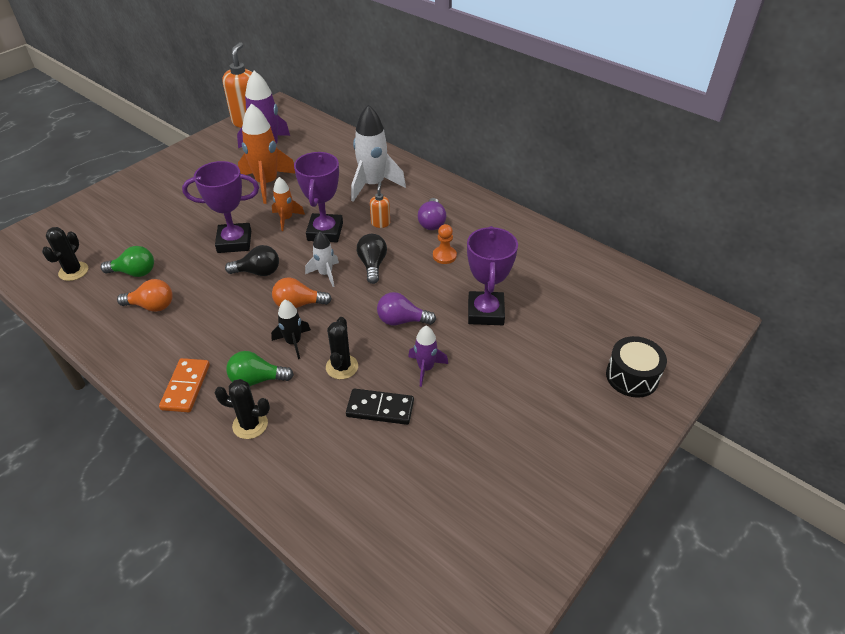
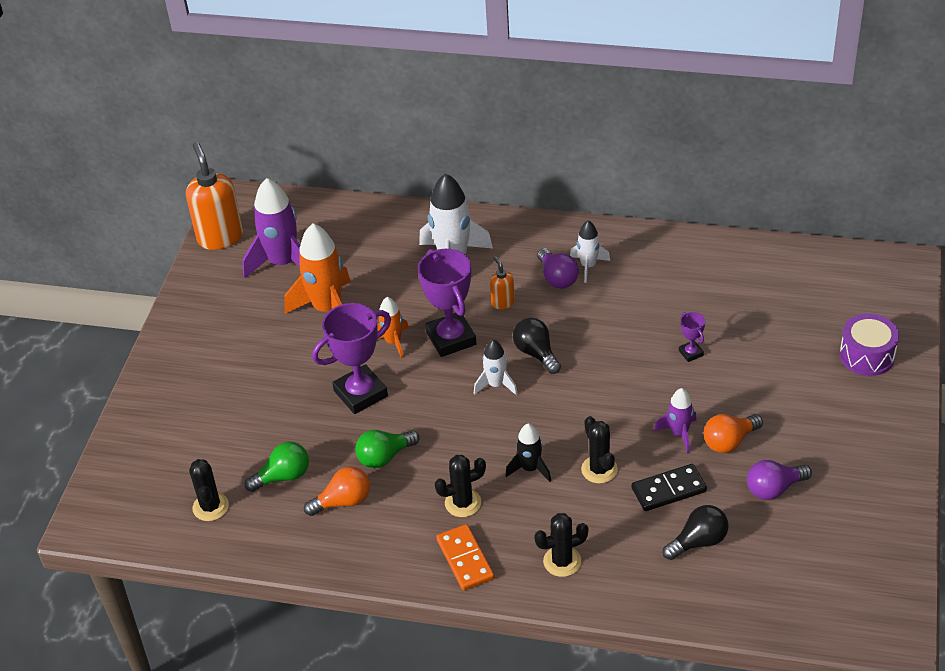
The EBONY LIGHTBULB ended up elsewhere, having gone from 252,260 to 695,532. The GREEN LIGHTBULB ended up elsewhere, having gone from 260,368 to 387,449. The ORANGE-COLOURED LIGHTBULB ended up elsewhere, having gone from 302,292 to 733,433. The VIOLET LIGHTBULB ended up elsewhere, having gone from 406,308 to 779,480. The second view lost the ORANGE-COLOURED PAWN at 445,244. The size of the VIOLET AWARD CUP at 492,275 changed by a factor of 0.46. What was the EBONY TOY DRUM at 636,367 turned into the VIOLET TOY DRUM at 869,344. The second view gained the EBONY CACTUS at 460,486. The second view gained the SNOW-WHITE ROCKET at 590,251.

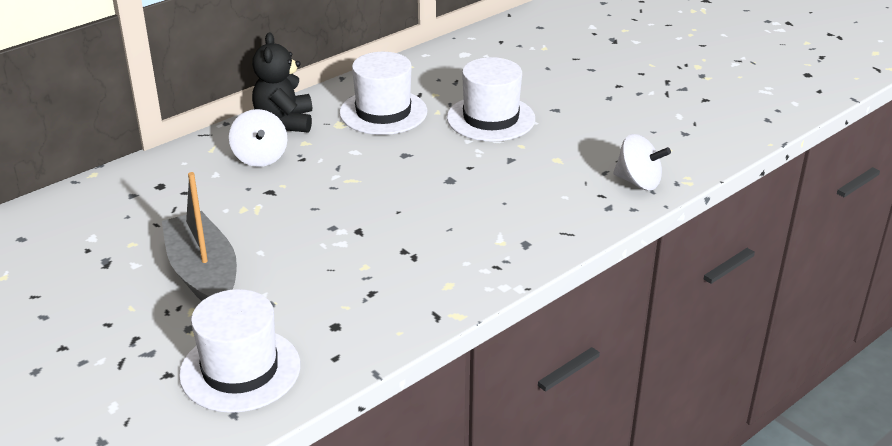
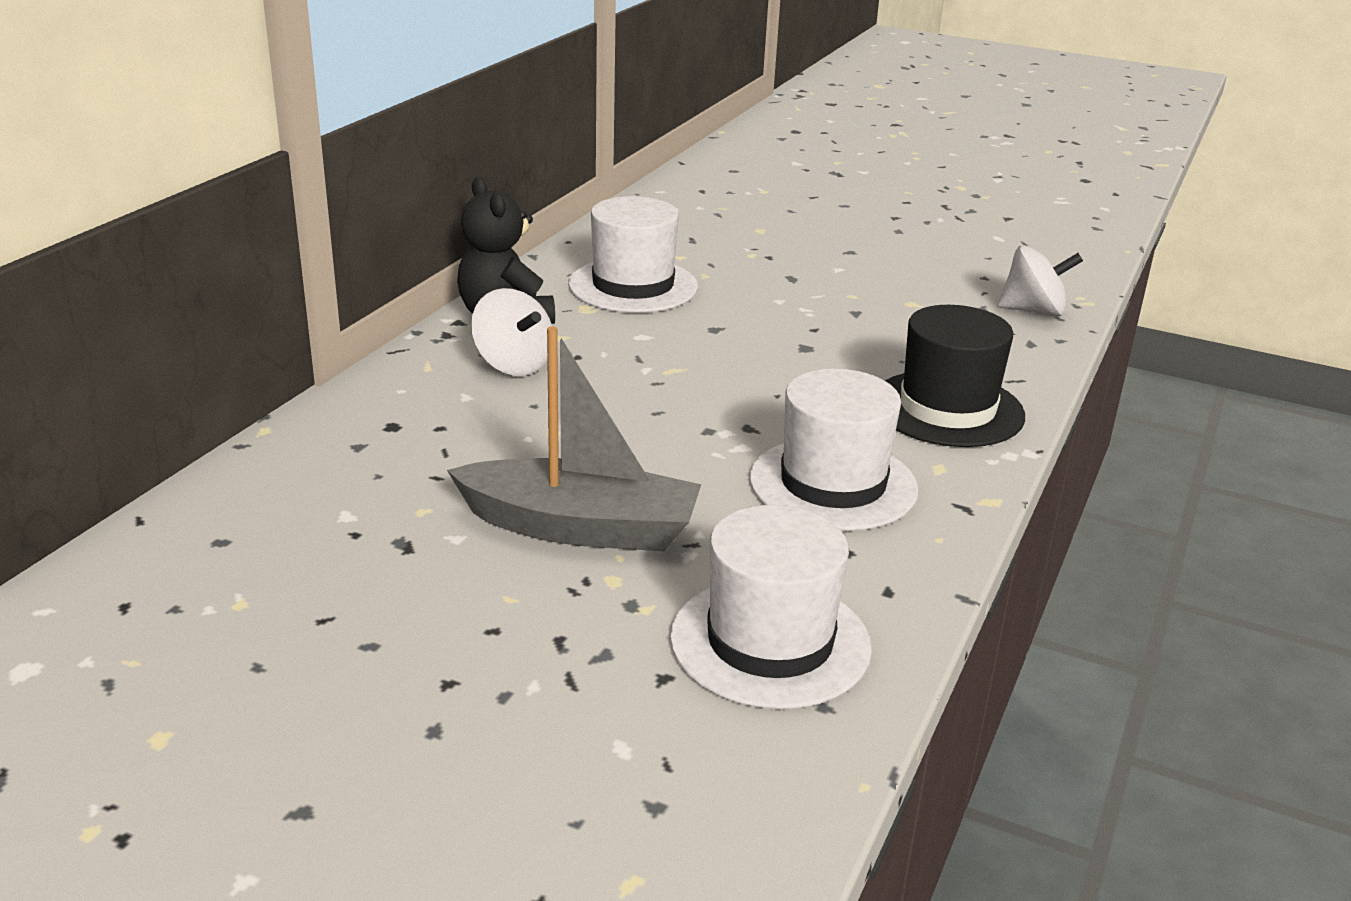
The GREY TOY BOAT at 199,236 ended up facing another way, 150 degrees clockwise from before. The SNOW-WHITE HAT ended up elsewhere, having gone from 491,99 to 834,450. The second view gained the EBONY HAT at 955,376.

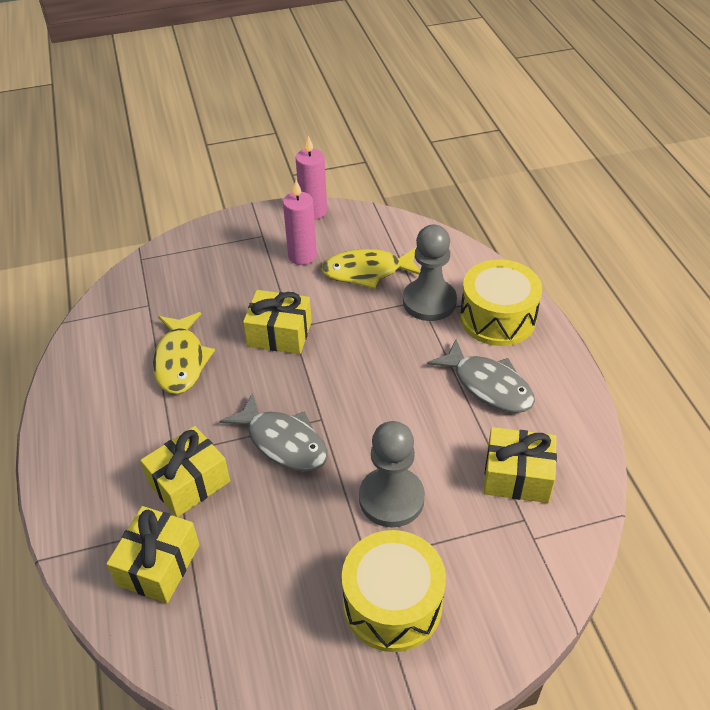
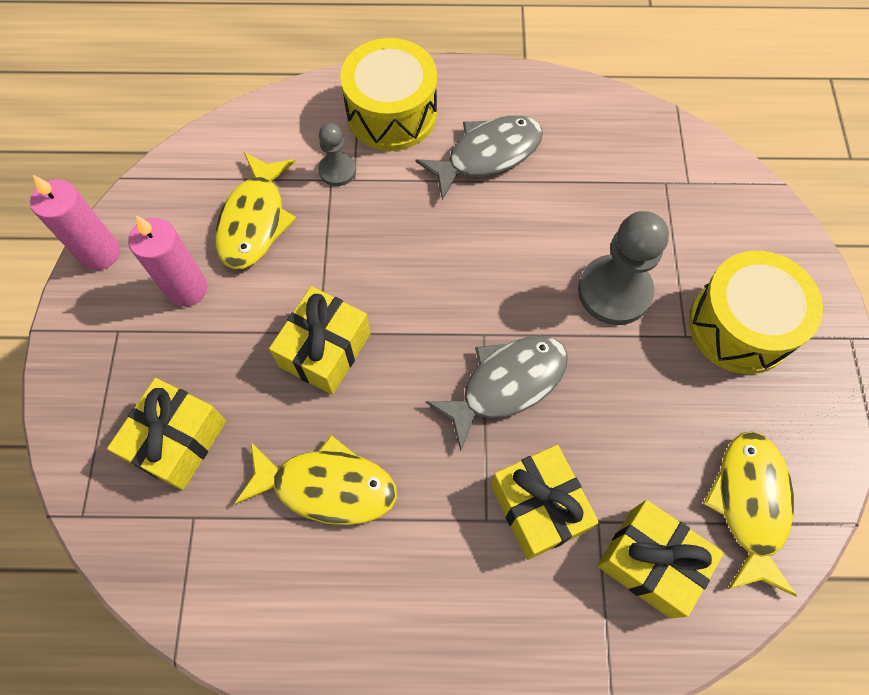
The size of the GREY PAWN at 430,273 changed by a factor of 0.55. The BRIGHT YELLOW PRESENT ended up elsewhere, having gone from 520,465 to 166,434. The second view gained the BRIGHT YELLOW FISH FIGURE at 750,513.

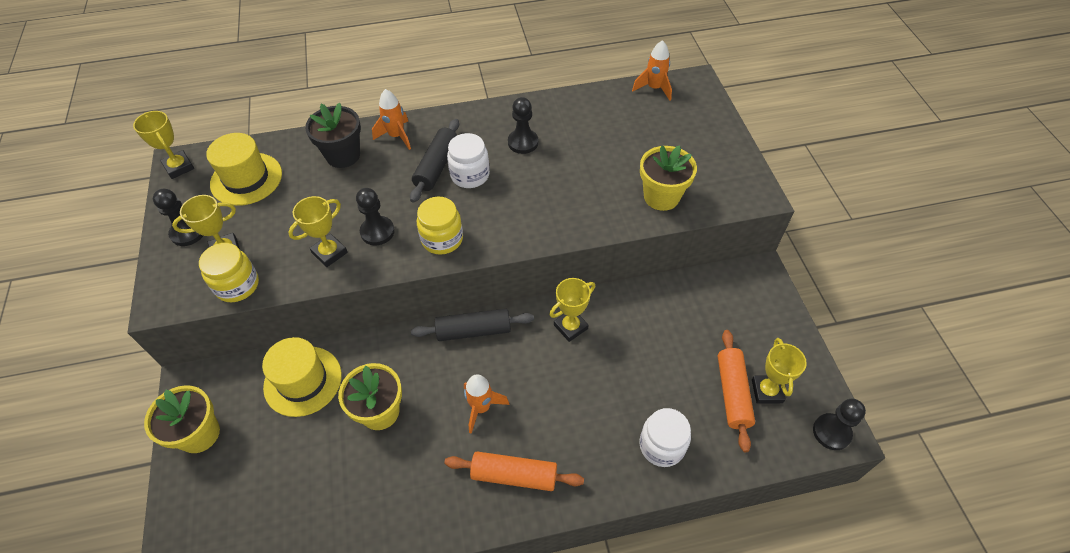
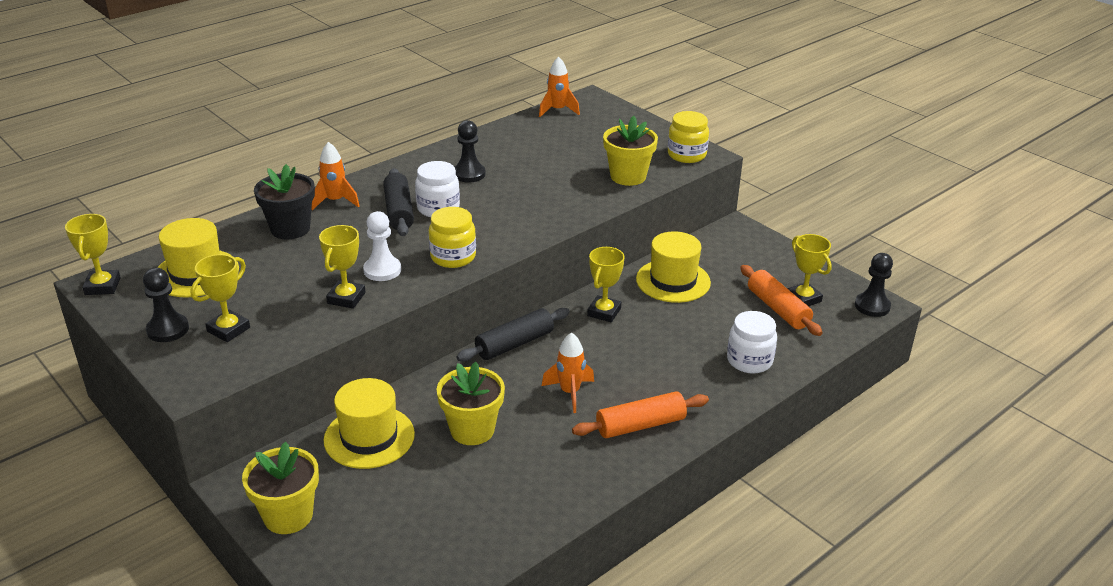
The BRIGHT YELLOW AWARD CUP at 163,145 ended up facing another way, 60 degrees clockwise from before. The BRIGHT YELLOW JAR ended up elsewhere, having gone from 229,272 to 688,137. What was the EBONY PAWN at 375,216 turned into the SNOW-WHITE PAWN at 382,246. The second view gained the BRIGHT YELLOW HAT at 673,267.

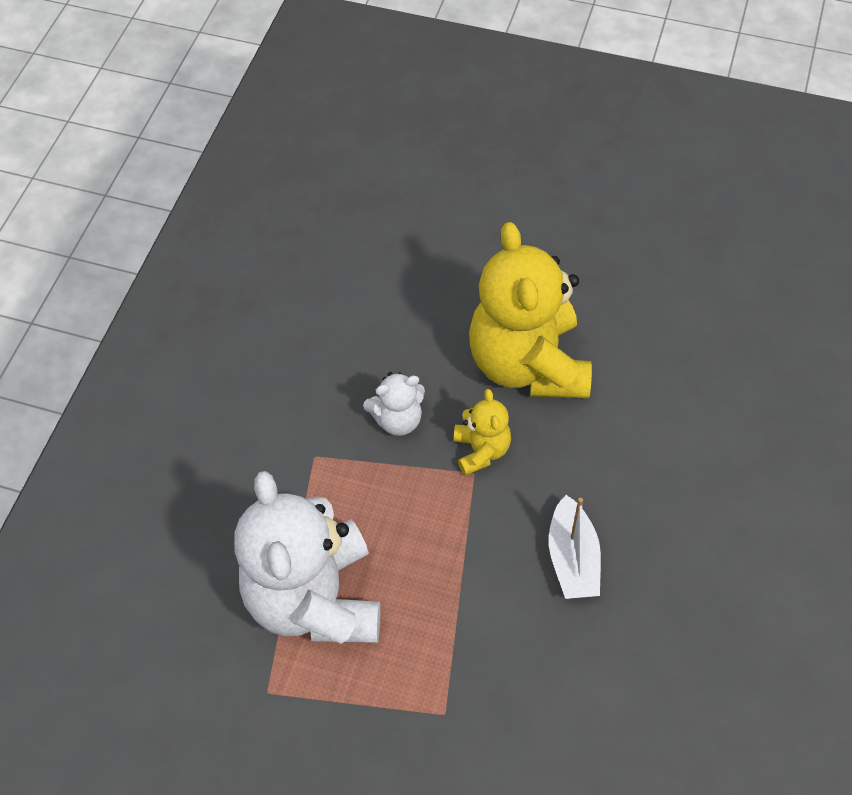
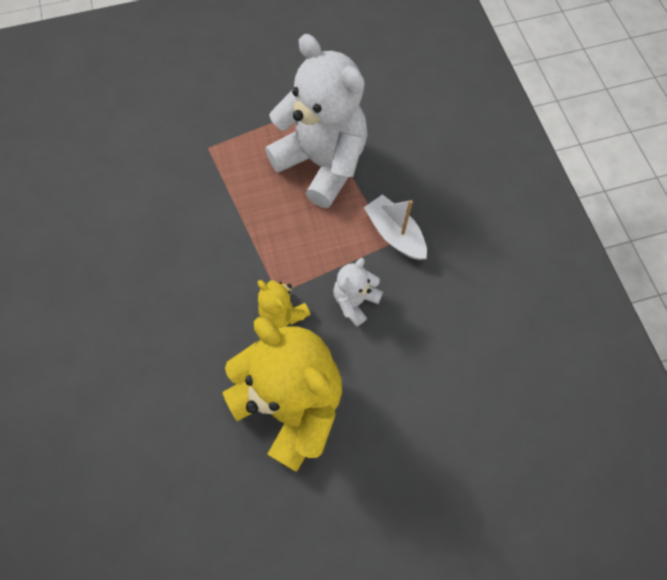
The SNOW-WHITE TOY BOAT ended up elsewhere, having gone from 575,547 to 395,227.

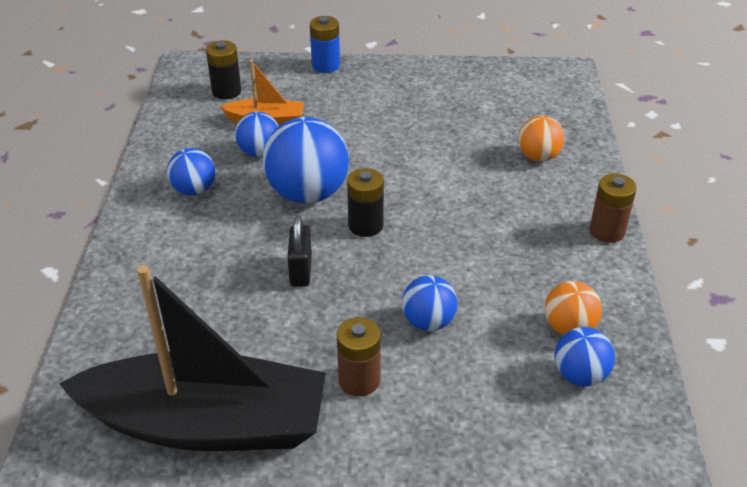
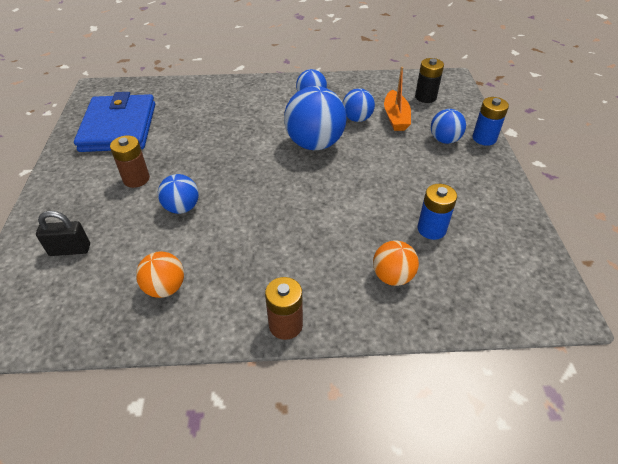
Where the EBONY TOY BOAT stood at 192,358, the COBALT WALLET came to stand at 114,122. The EBONY LOCK ended up elsewhere, having gone from 299,251 to 63,233. The second view lost the EBONY POWER CELL at 365,202. The COBALT PLAY BALL ended up elsewhere, having gone from 584,357 to 448,126. The second view gained the COBALT POWER CELL at 437,212.

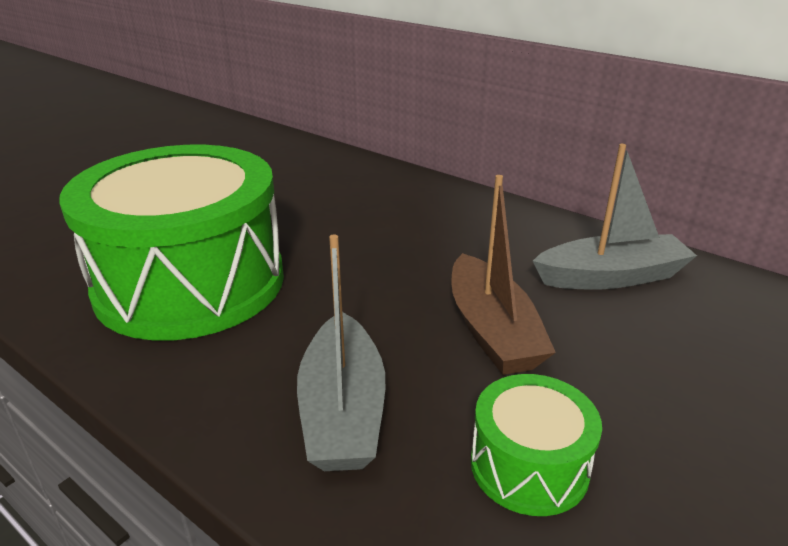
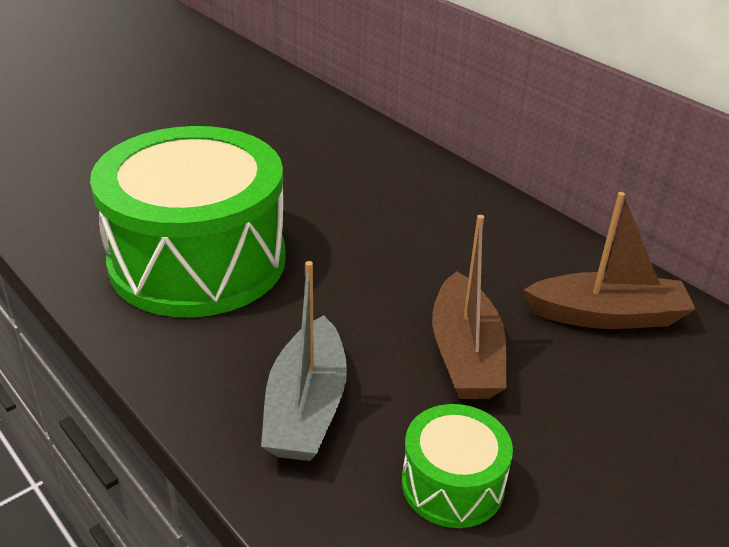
What was the GREY TOY BOAT at 615,217 turned into the RUSSET TOY BOAT at 609,260.

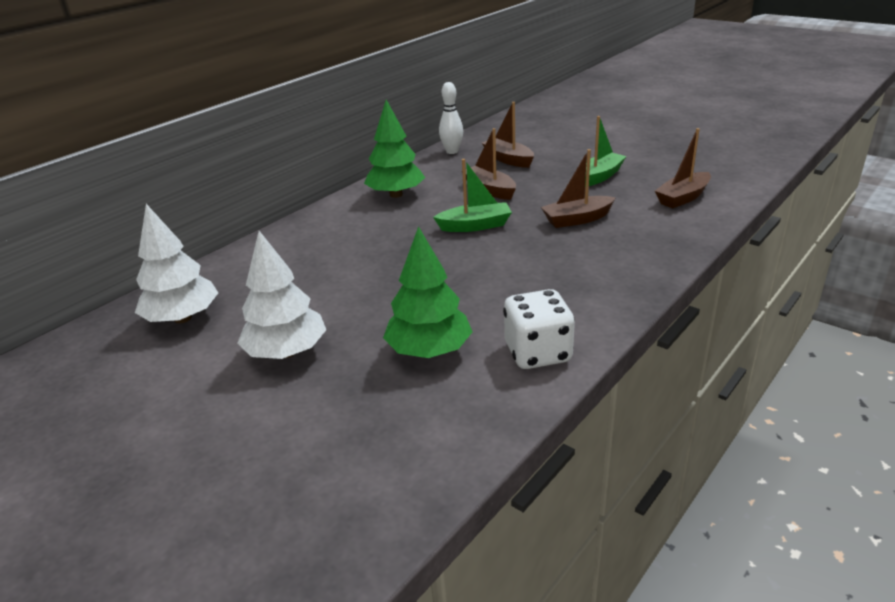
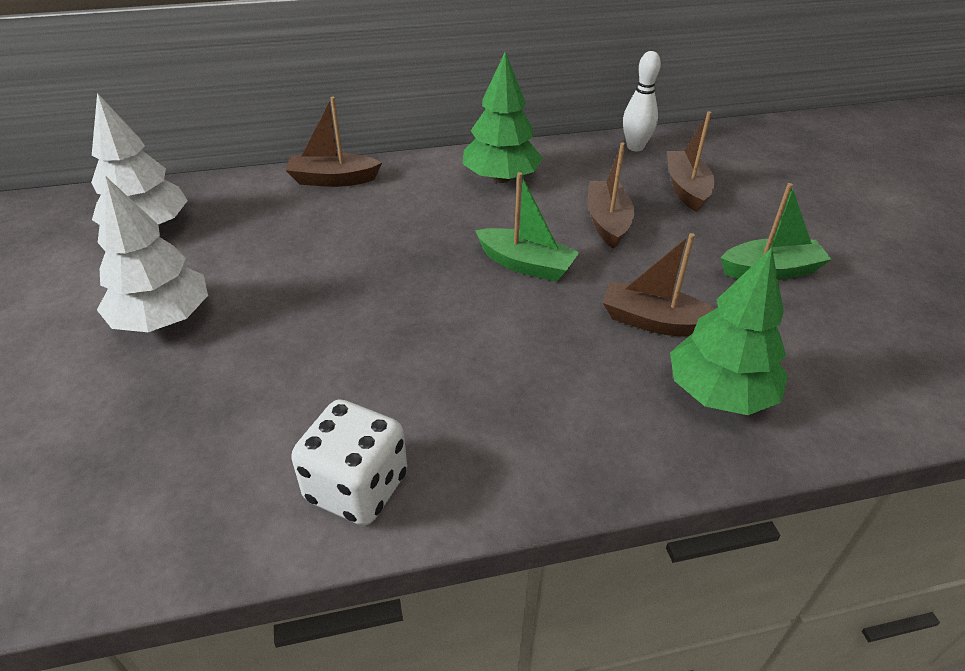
The GREEN TOY TREE ended up elsewhere, having gone from 427,292 to 729,331. The RUSSET TOY BOAT ended up elsewhere, having gone from 683,168 to 334,142.

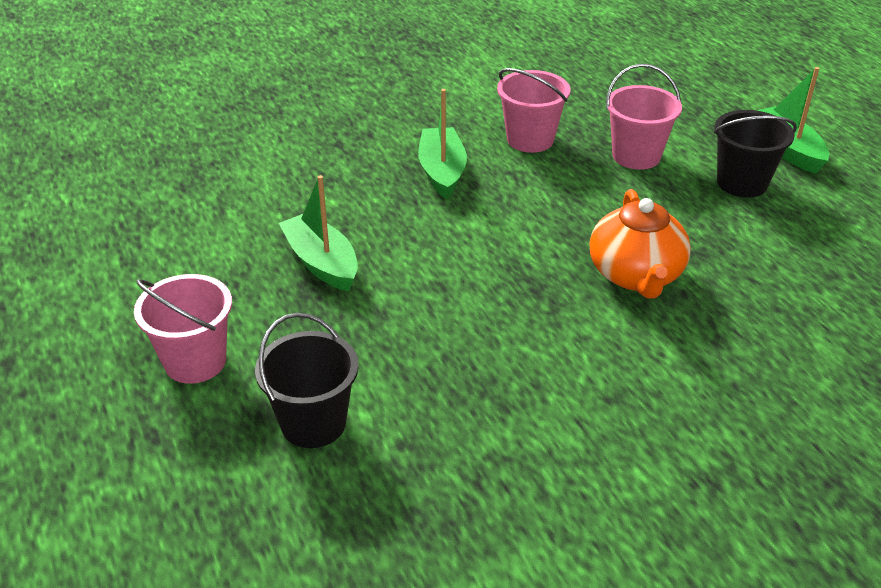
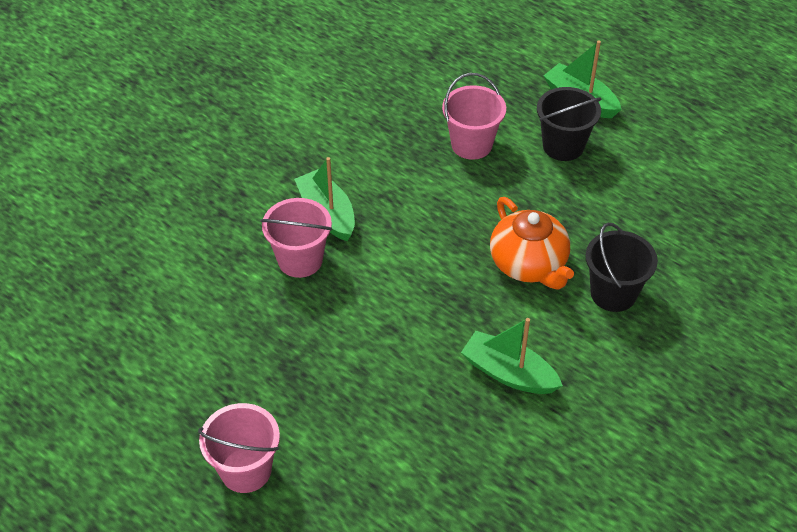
The EBONY SAND BUCKET ended up elsewhere, having gone from 307,380 to 622,267. The GREEN TOY BOAT ended up elsewhere, having gone from 318,233 to 512,356. The ROSE-PINK SAND BUCKET ended up elsewhere, having gone from 533,110 to 297,238.

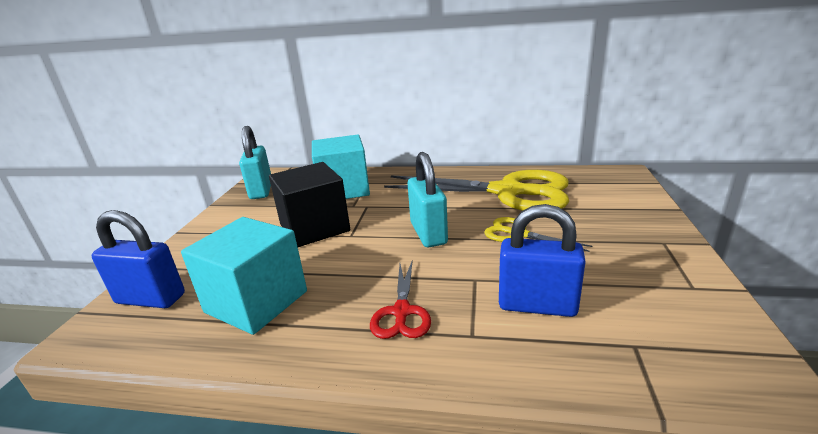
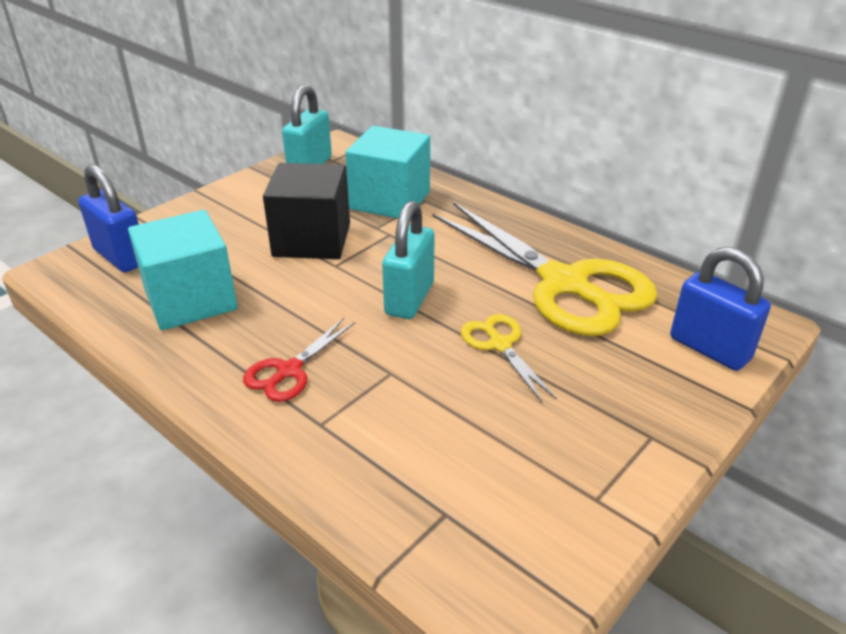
The COBALT LOCK ended up elsewhere, having gone from 542,260 to 720,309.

